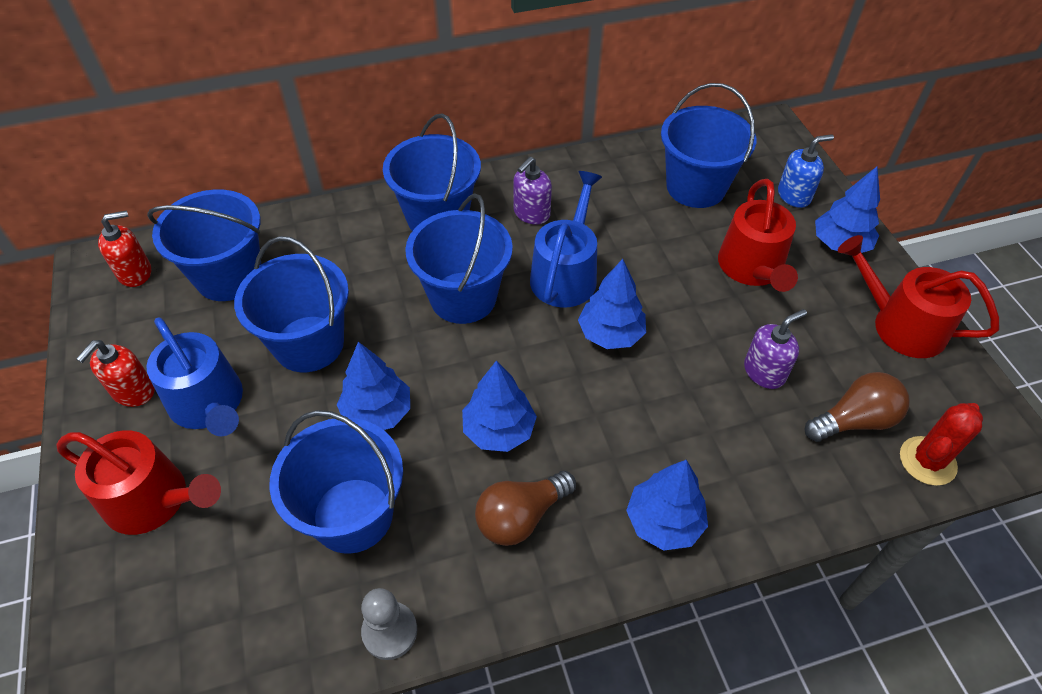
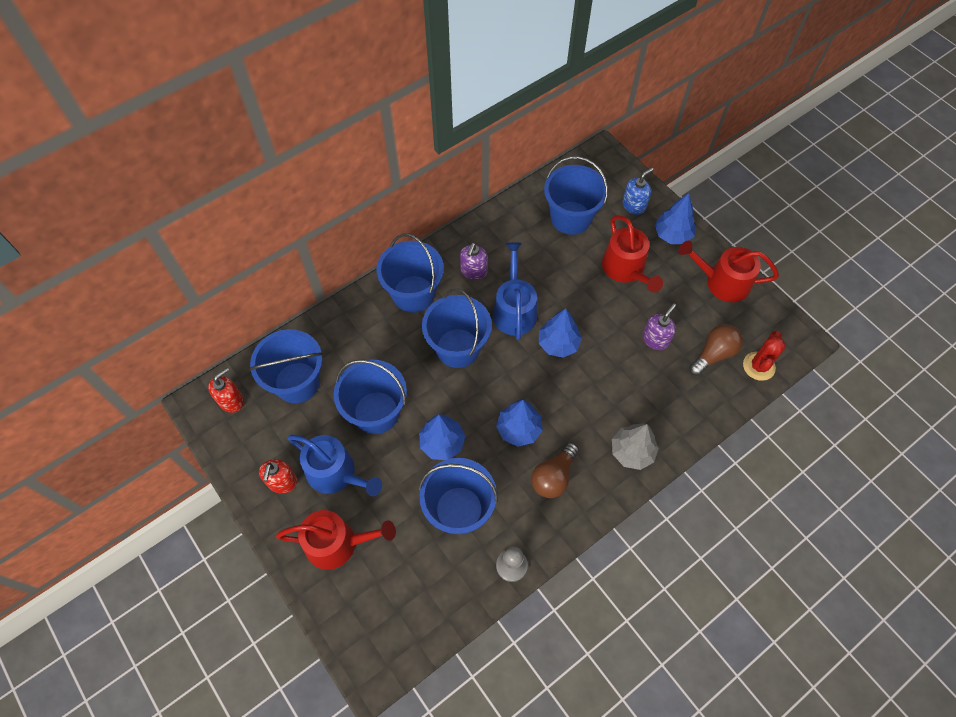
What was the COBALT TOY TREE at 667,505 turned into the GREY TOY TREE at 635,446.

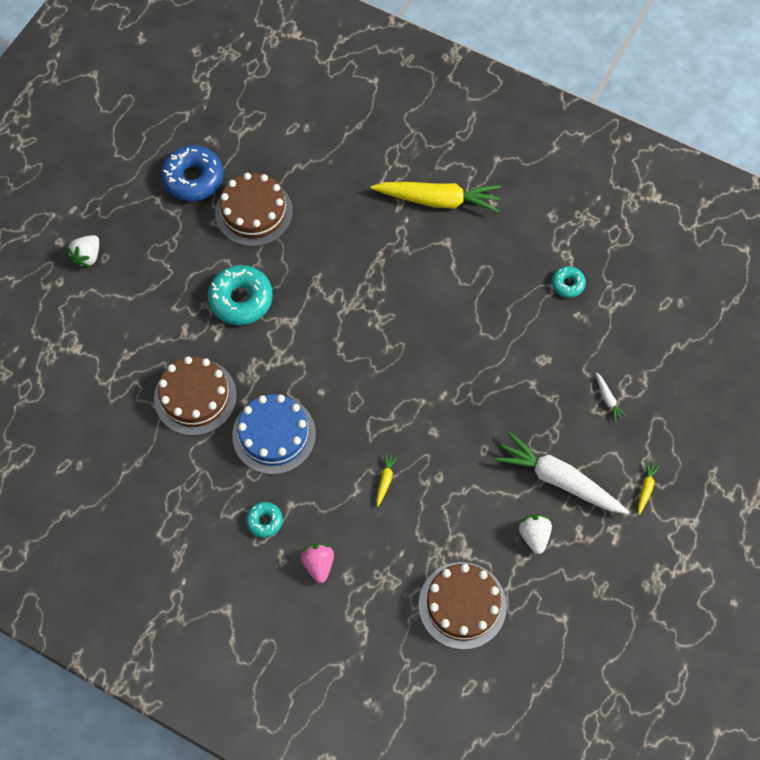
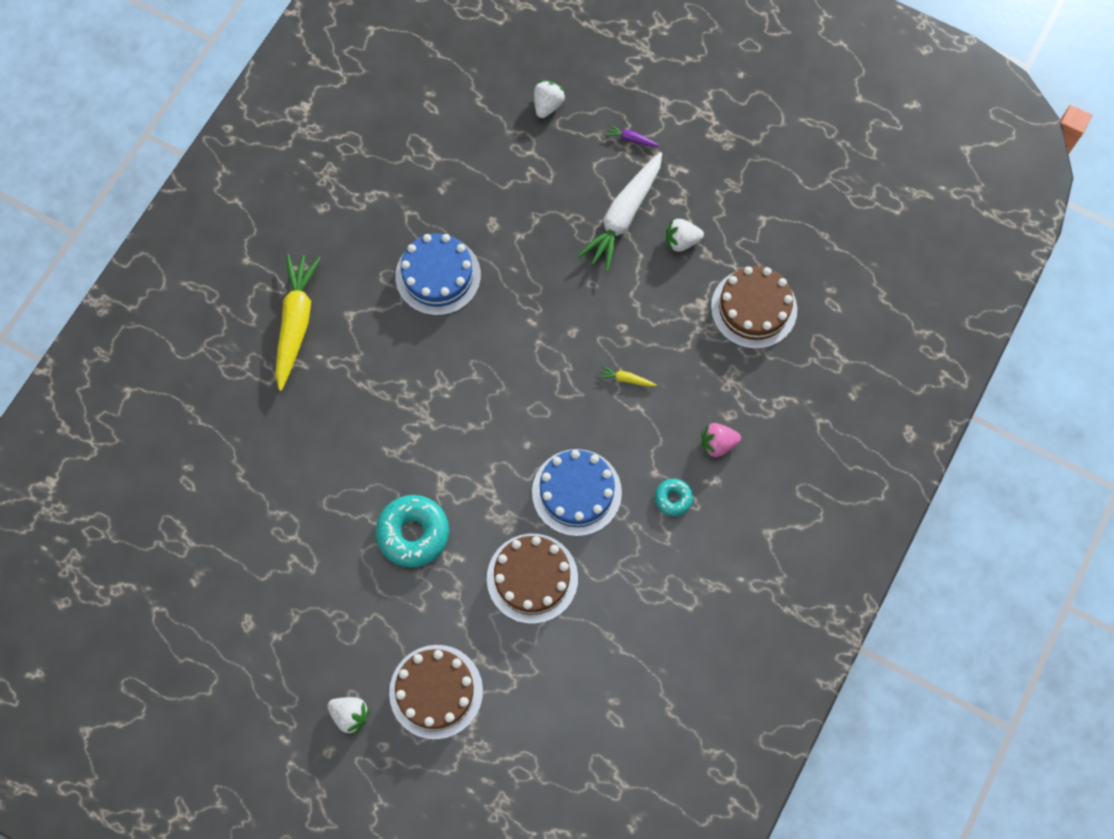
The second view lost the COBALT DONUT at 192,173. The RUSSET GATEAU ended up elsewhere, having gone from 254,210 to 436,692. The second view lost the TEAL DONUT at 569,282. The second view lost the SNOW-WHITE ROOT VEGETABLE at 611,397. What was the BRIGHT YELLOW ROOT VEGETABLE at 649,488 turned into the VIOLET ROOT VEGETABLE at 632,135. The second view gained the COBALT GATEAU at 438,274. The second view gained the SNOW-WHITE STRAWBERRY at 549,99.

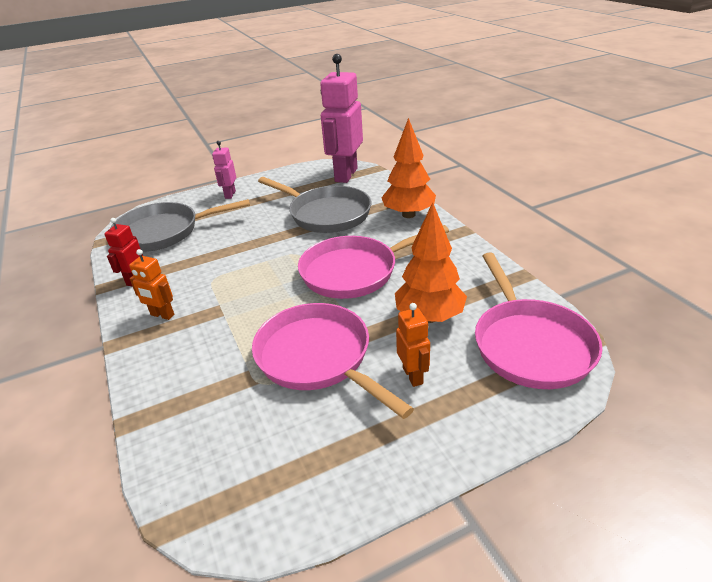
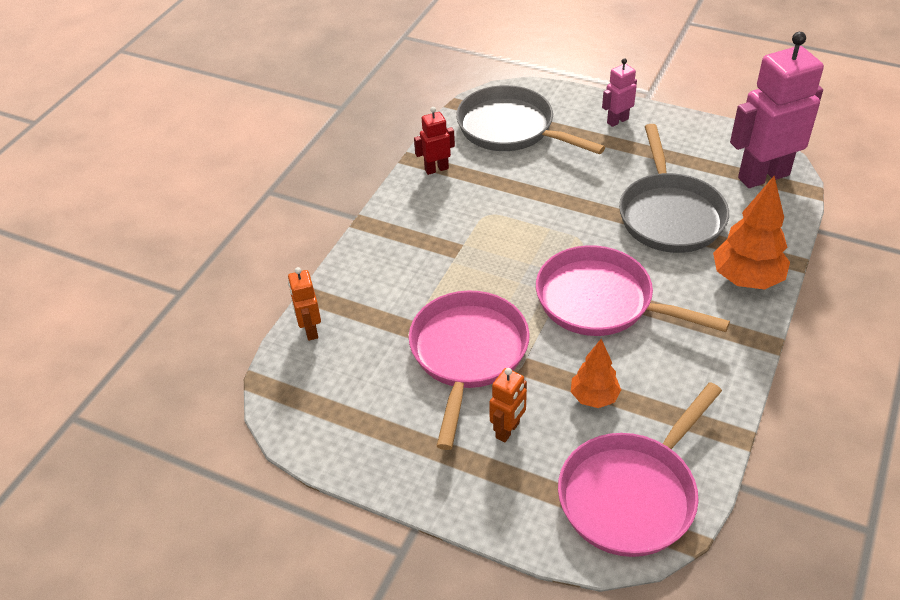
The ORANGE-COLOURED TOY ROBOT ended up elsewhere, having gone from 151,284 to 304,304. The size of the ORANGE-COLOURED TOY TREE at 431,262 changed by a factor of 0.61.

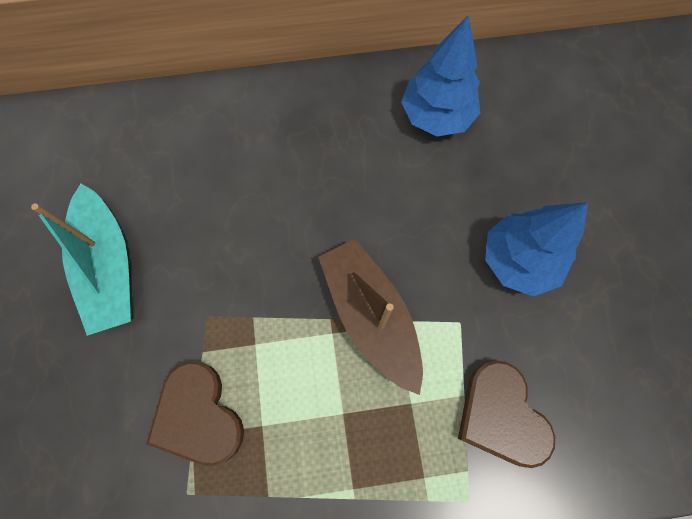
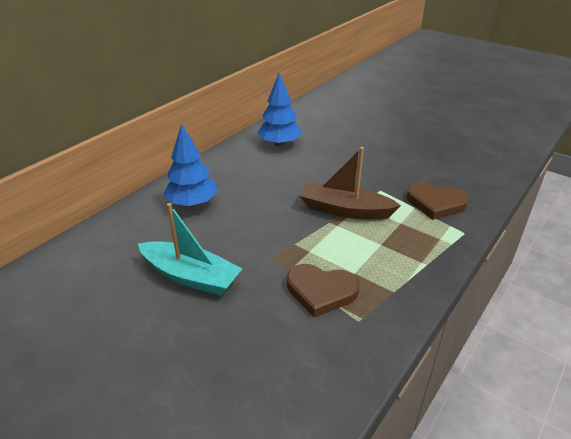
The COBALT TOY TREE ended up elsewhere, having gone from 536,249 to 190,165.

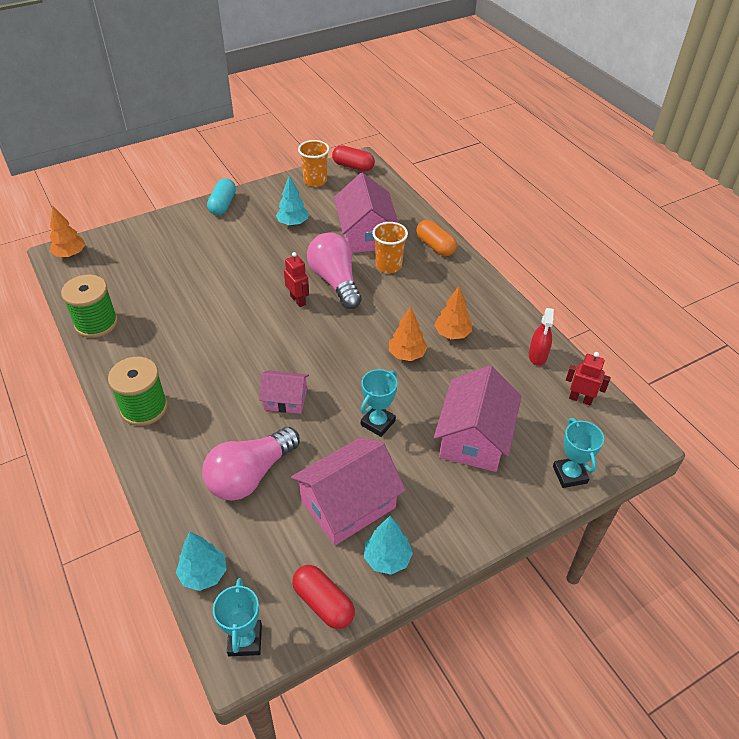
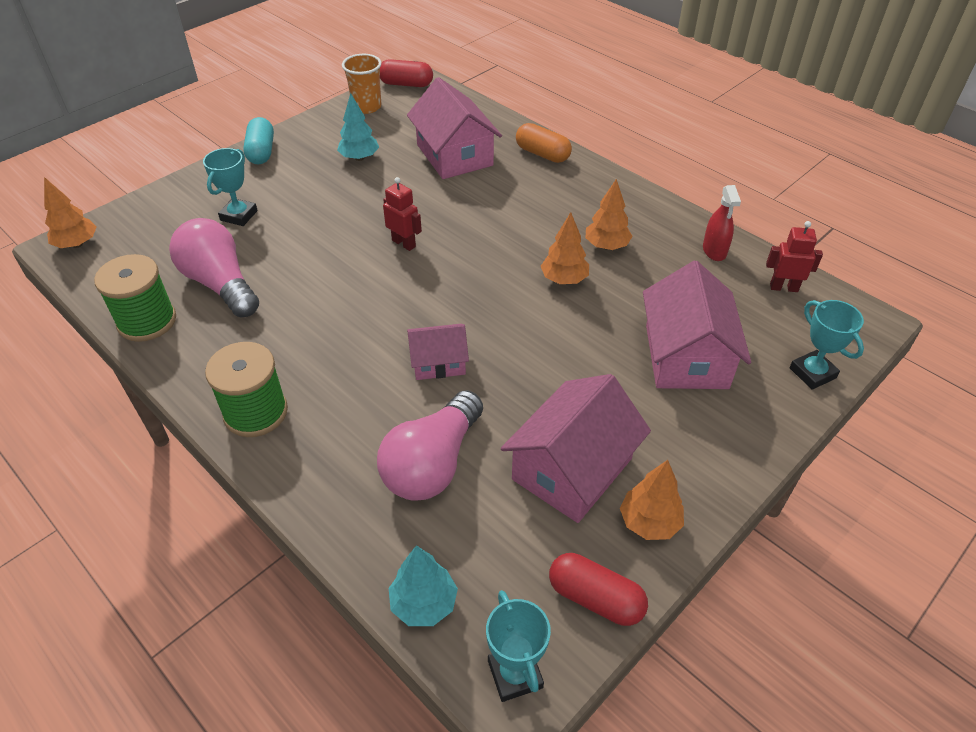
The ROSE-PINK LIGHTBULB ended up elsewhere, having gone from 334,271 to 214,268. The TEAL AWARD CUP ended up elsewhere, having gone from 379,403 to 230,187. What was the TEAL TOY TREE at 388,545 turned into the ORANGE-COLOURED TOY TREE at 652,500. The second view lost the ORANGE-COLOURED BEAKER at 390,247.

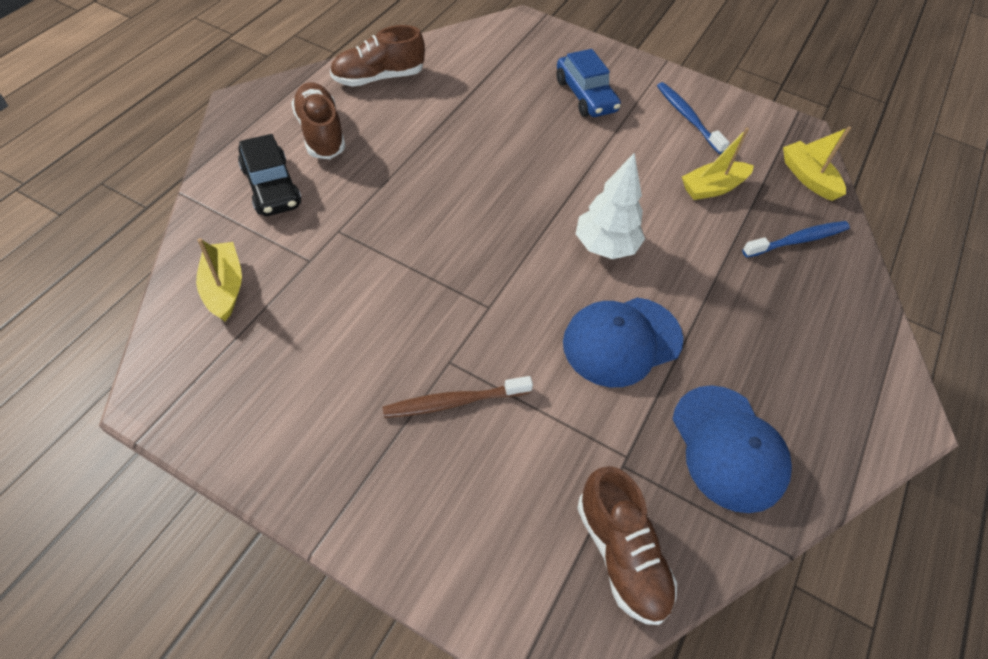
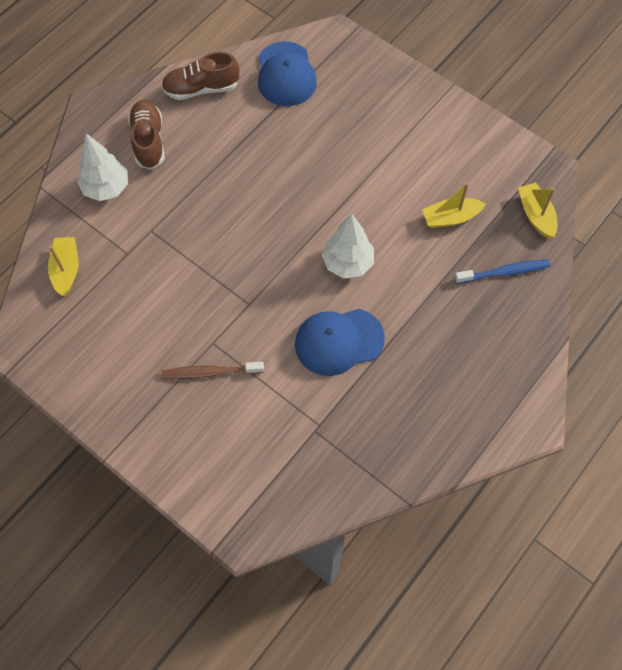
Where the EBONY TOY CAR stood at 269,175, the SNOW-WHITE TOY TREE came to stand at 102,167. The second view lost the COBALT TOY CAR at 588,83. The second view lost the RUSSET SHOE at 627,545. The second view lost the COBALT TOOTH BRUSH at 693,118. The COBALT CAP ended up elsewhere, having gone from 732,449 to 287,73.

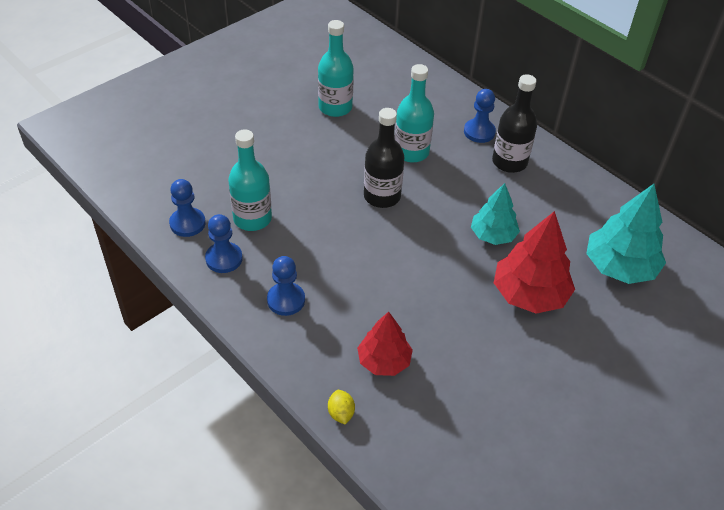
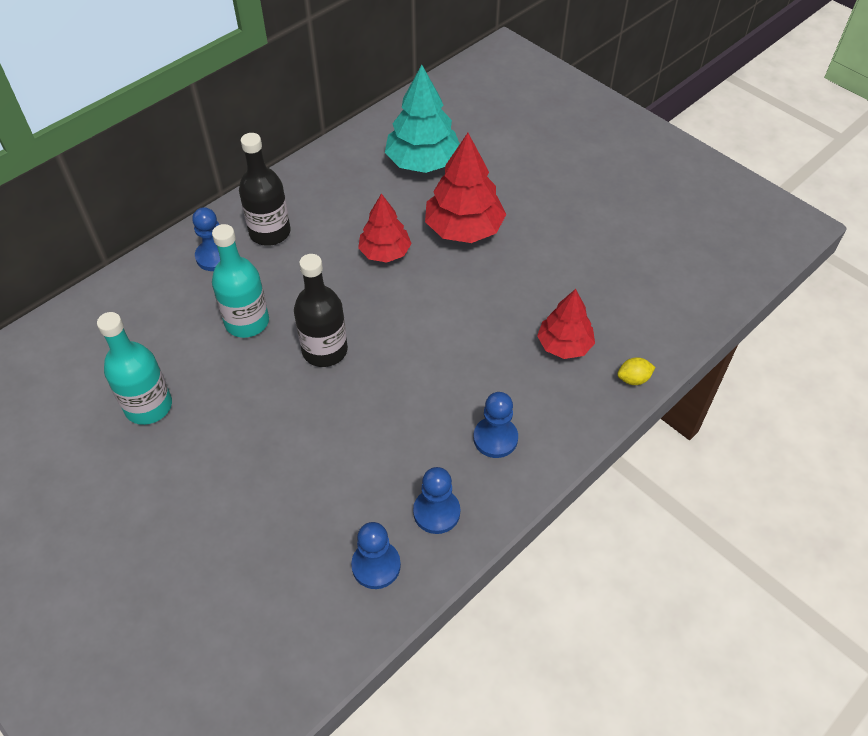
The second view lost the TEAL DRINK BOTTLE at 250,180. What was the TEAL TOY TREE at 495,214 turned into the RED TOY TREE at 385,228.

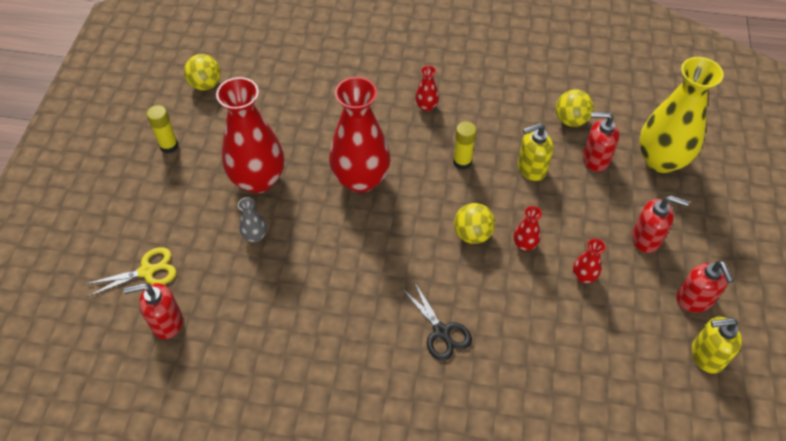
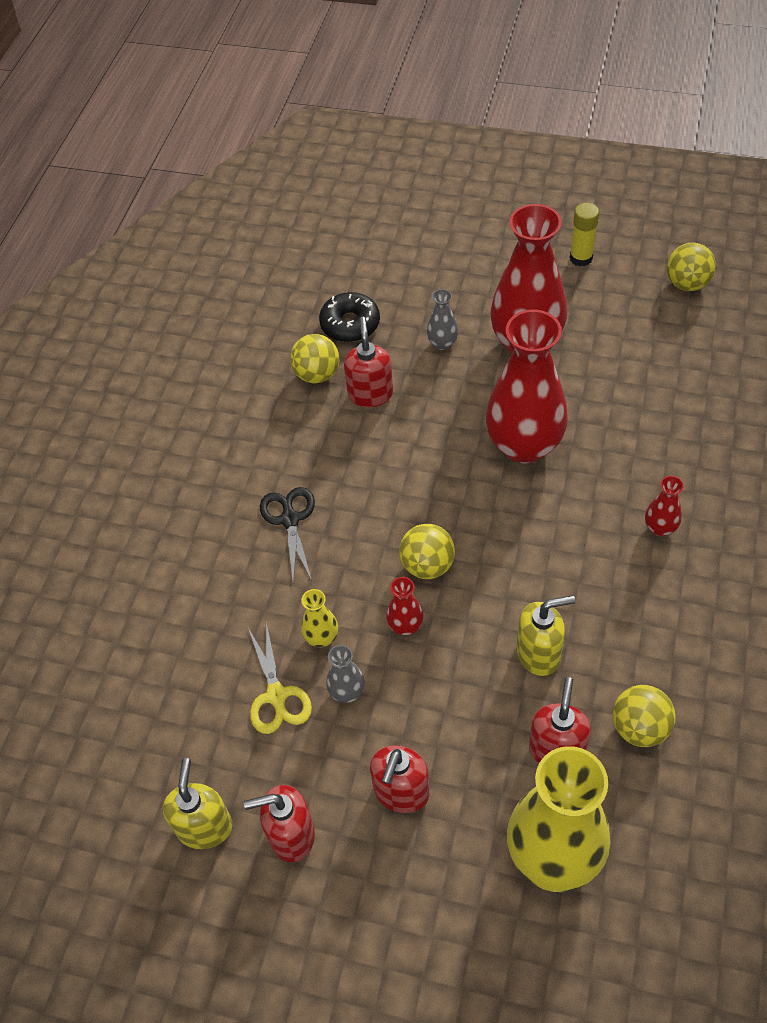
The BRIGHT YELLOW SHEARS ended up elsewhere, having gone from 131,272 to 280,677. The RED SOAP PUMP ended up elsewhere, having gone from 153,311 to 368,362. The EBONY SHEARS at 437,321 ended up facing another way, 105 degrees clockwise from before. The second view lost the BRIGHT YELLOW STICK OF GLUE at 465,145. The BRIGHT YELLOW SOAP PUMP at 535,152 ended up facing another way, 90 degrees clockwise from before. What was the RED VASE at 589,261 turned into the GREY VASE at 345,674. The second view gained the BRIGHT YELLOW PLAY BALL at 314,359. The second view gained the BRIGHT YELLOW VASE at 319,618. The second view gained the EBONY DONUT at 349,317.

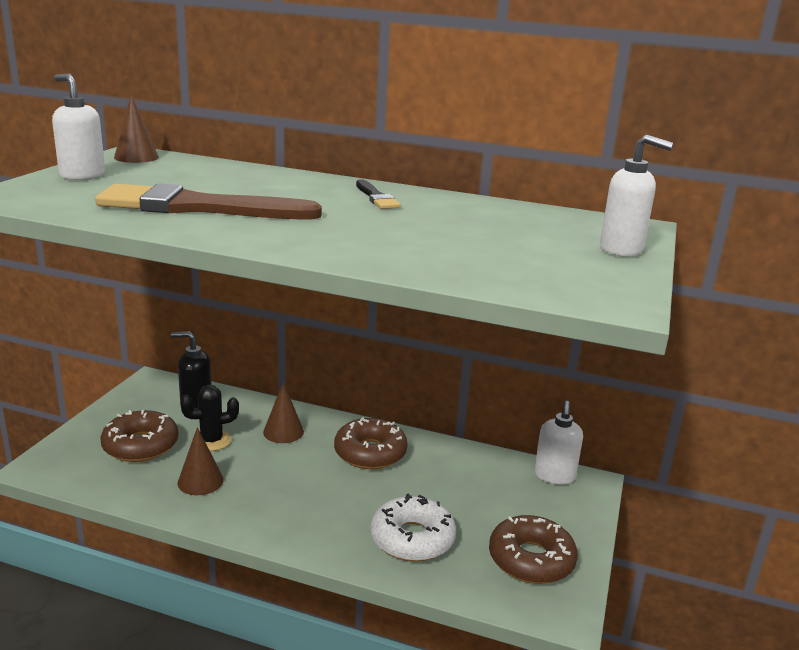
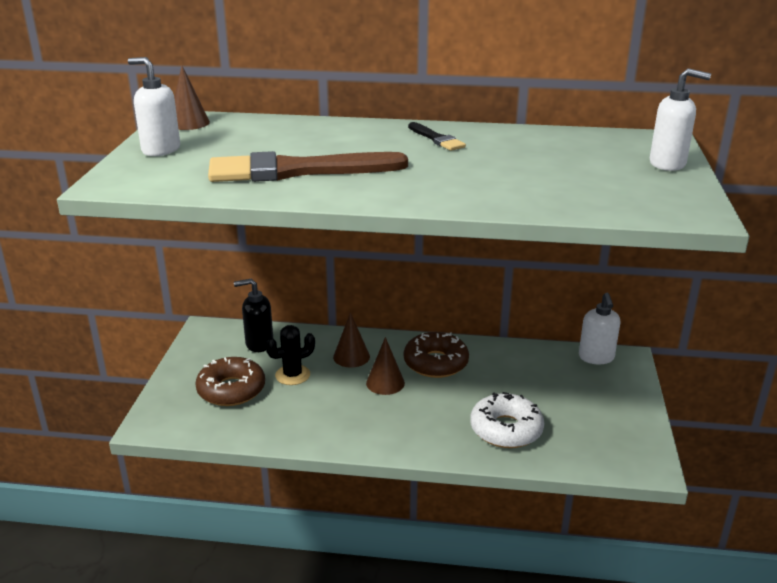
The RUSSET CONE ended up elsewhere, having gone from 200,461 to 385,366. The second view lost the RUSSET DONUT at 533,549.

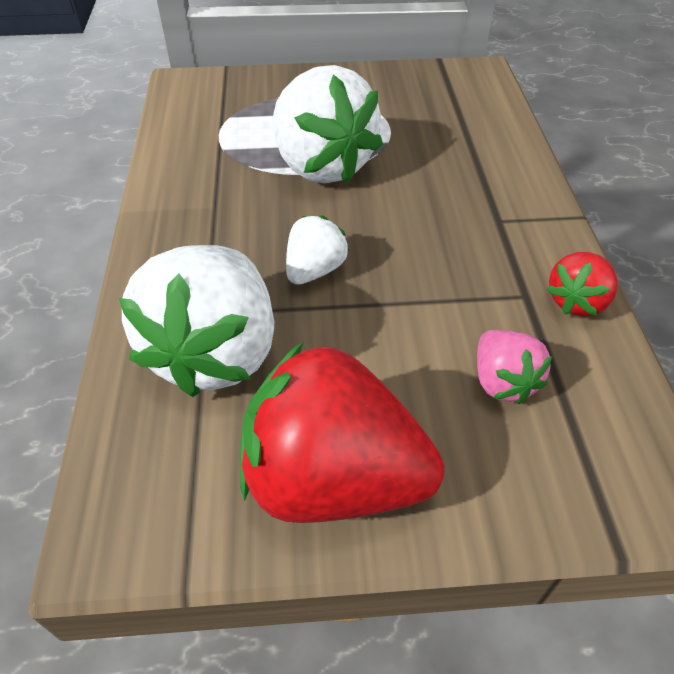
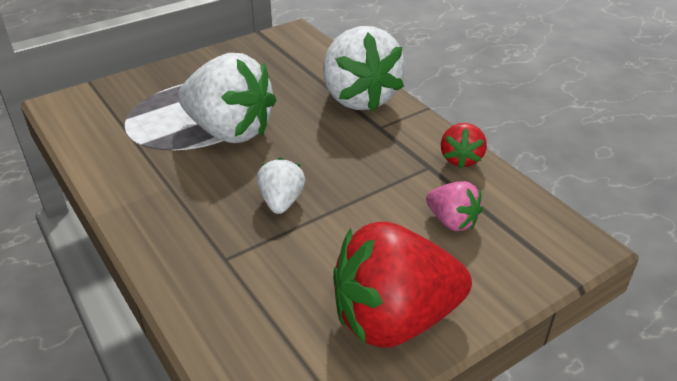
The SNOW-WHITE STRAWBERRY ended up elsewhere, having gone from 196,321 to 364,68.

